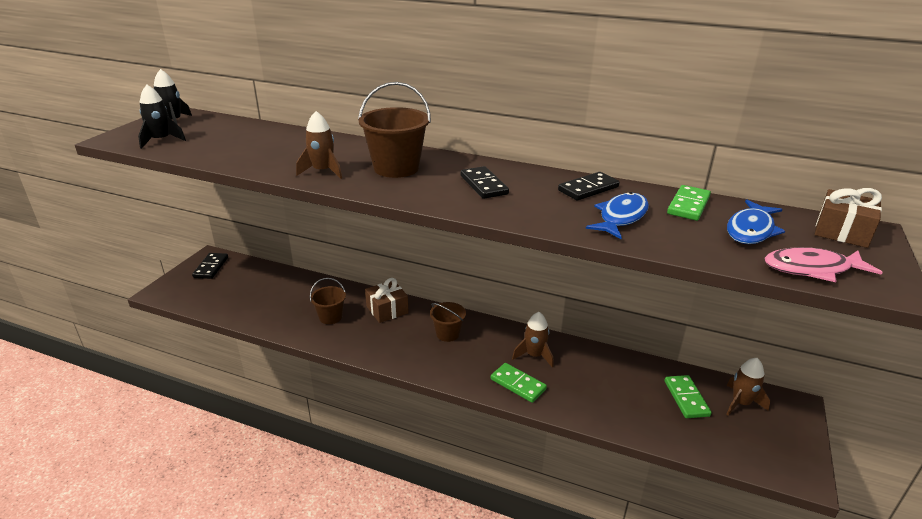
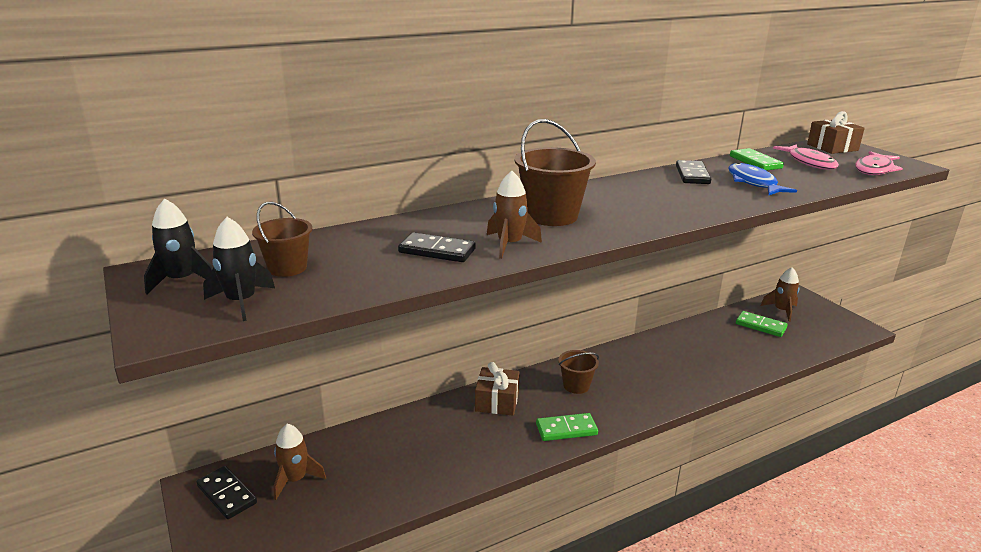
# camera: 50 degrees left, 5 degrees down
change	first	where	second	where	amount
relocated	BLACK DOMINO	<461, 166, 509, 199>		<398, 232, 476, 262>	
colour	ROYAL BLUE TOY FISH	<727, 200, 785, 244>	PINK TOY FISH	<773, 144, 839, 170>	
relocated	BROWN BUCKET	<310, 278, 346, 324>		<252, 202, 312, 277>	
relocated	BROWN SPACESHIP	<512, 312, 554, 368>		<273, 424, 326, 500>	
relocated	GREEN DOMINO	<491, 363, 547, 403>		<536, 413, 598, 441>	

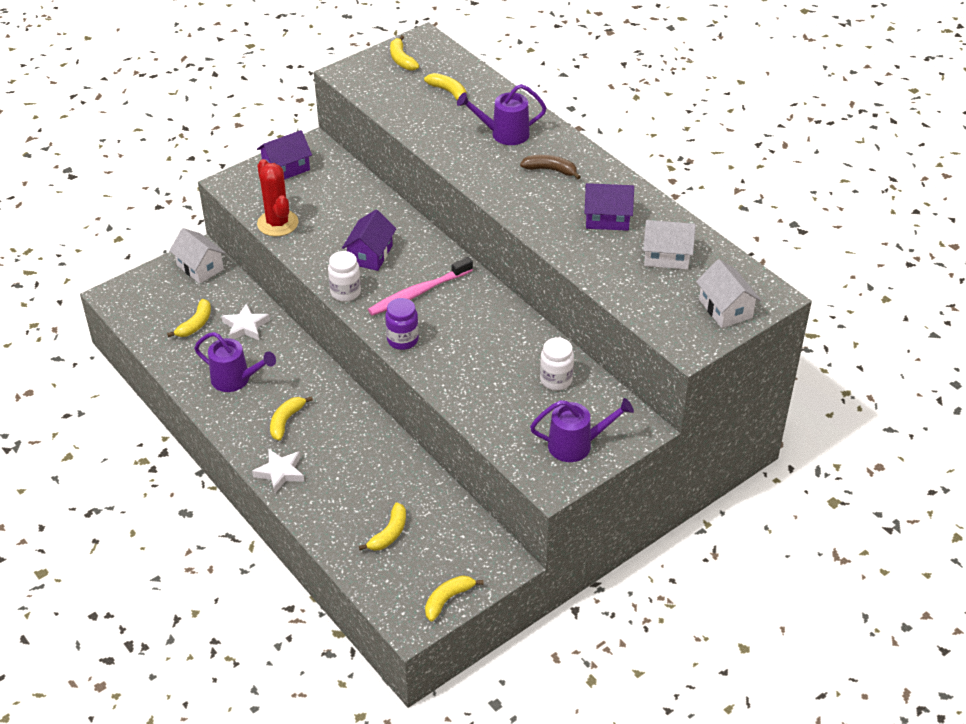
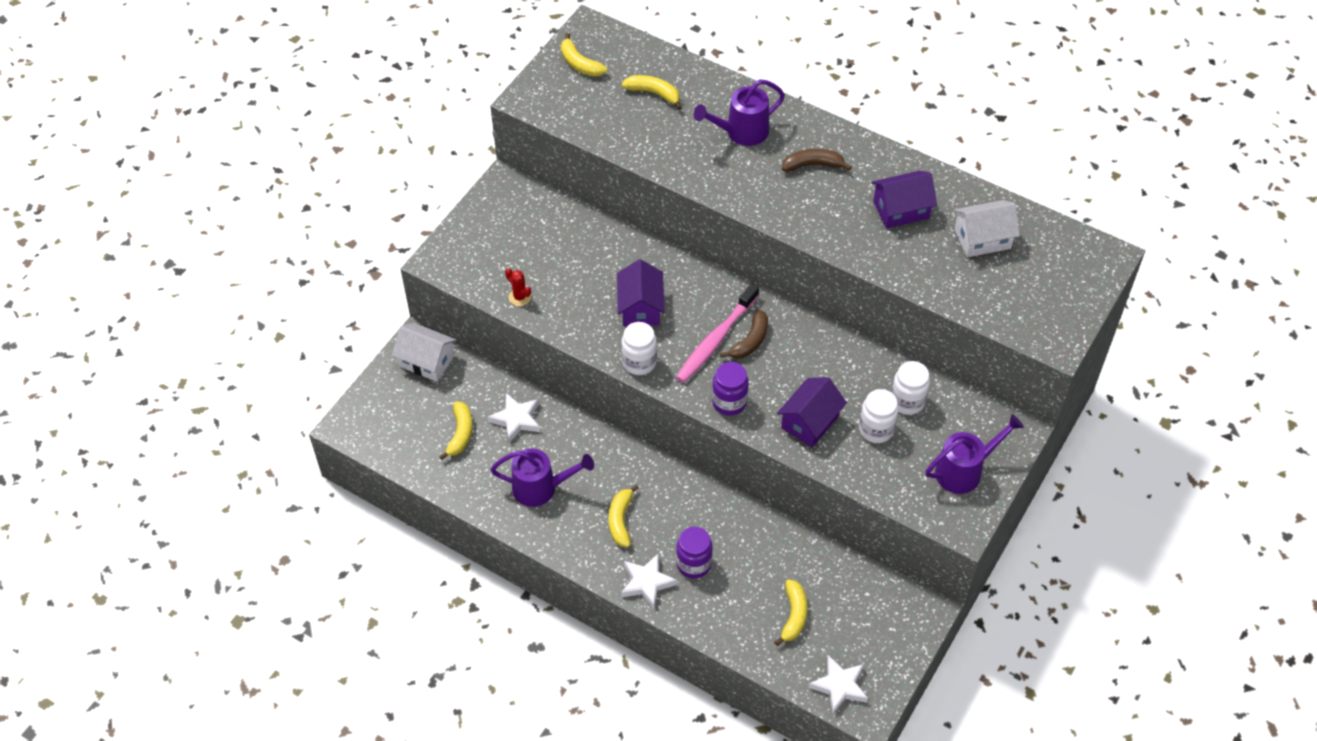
# camera: 20 degrees left, 10 degrees up
change	first	where	second	where	amount
relocated	ROYAL PURPLE HOUSE	<257, 130, 312, 180>		<777, 377, 847, 447>	
size	RED CACTUS	<257, 159, 298, 236>		<505, 268, 531, 306>	x0.48
missing	PURE WHITE HOUSE	<696, 259, 761, 328>			
missing	GOLDEN BANANA	<425, 575, 483, 622>			
appeared			BROWN BANANA	<720, 309, 768, 359>	
appeared			PURE WHITE JAR	<859, 389, 898, 443>	
appeared			ROYAL PURPLE JAR	<676, 527, 713, 579>	
appeared			PURE WHITE STAR	<809, 655, 868, 714>	

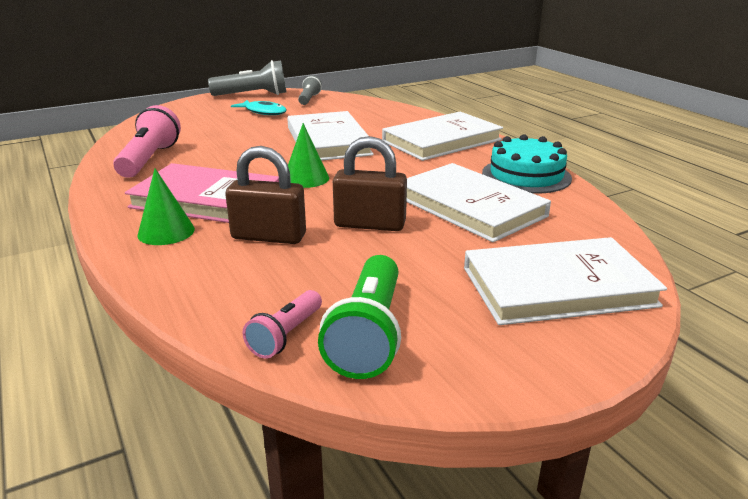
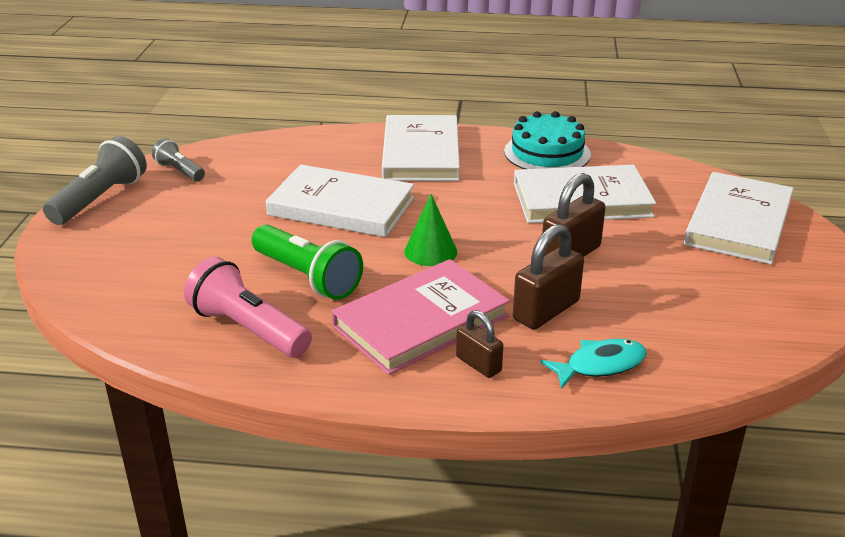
# camera: 55 degrees left, 5 degrees up
change	first	where	second	where	amount
relocated	AQUA TOY FISH	<231, 100, 287, 115>		<540, 339, 647, 389>	
exchanged	GREEN SOLID CONE	<137, 168, 195, 245>	BROWN SMALL LOCK	<456, 310, 503, 378>	
relocated	GREEN TORCH	<318, 255, 401, 379>		<252, 225, 363, 300>	
missing	PINK TORCH	<243, 290, 322, 358>			

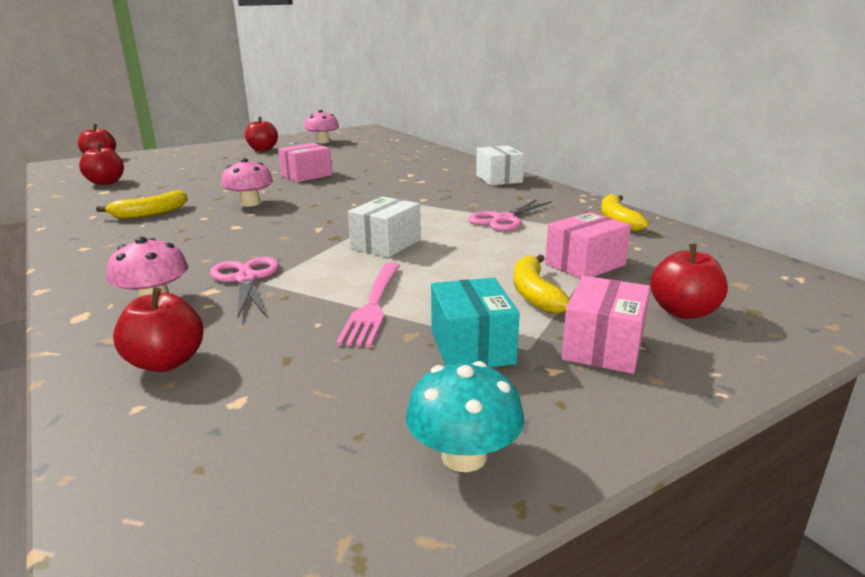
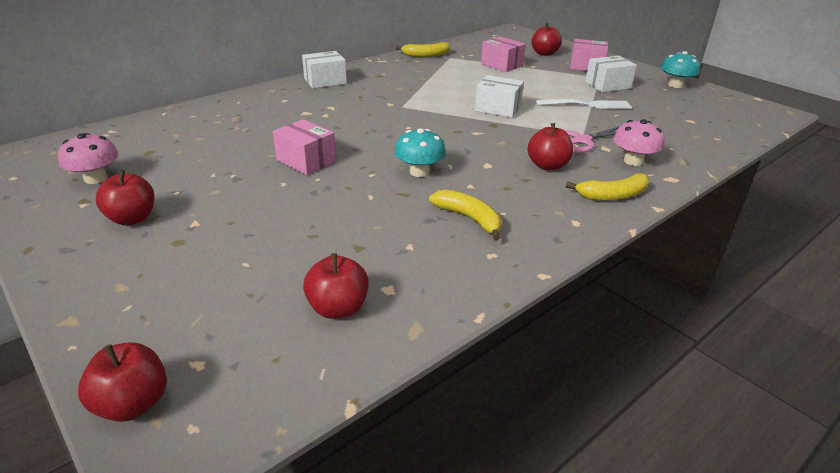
# camera: 100 degrees left, 10 degrees up
change	first	where	second	where	amount
colour	PINK FUNGUS	<221, 158, 273, 207>	AQUA FUNGUS	<394, 128, 446, 177>	
missing	PINK SHEARS	<468, 199, 552, 231>			
relocated	GOLDEN BANANA	<513, 254, 570, 314>		<566, 173, 649, 201>	
colour	PINK DINNER FORK	<336, 262, 400, 347>	PURE WHITE DINNER FORK	<535, 99, 632, 109>	
colour	AQUA BOX	<431, 278, 520, 367>	PURE WHITE BOX	<585, 56, 637, 92>	
relocated	RED APPLE FRUIT	<113, 287, 204, 372>		<527, 123, 573, 171>	

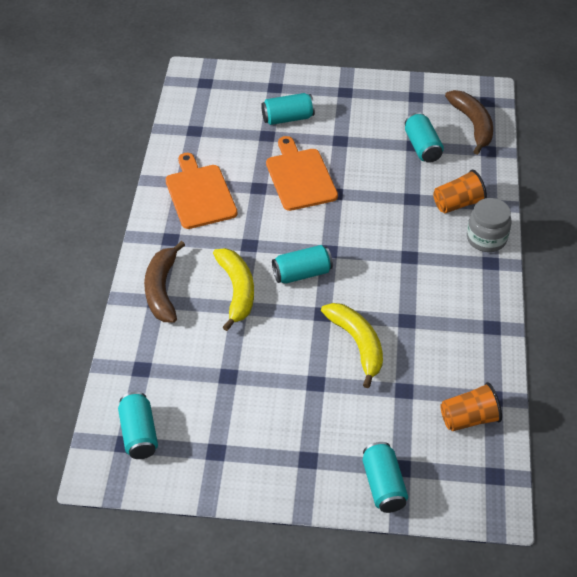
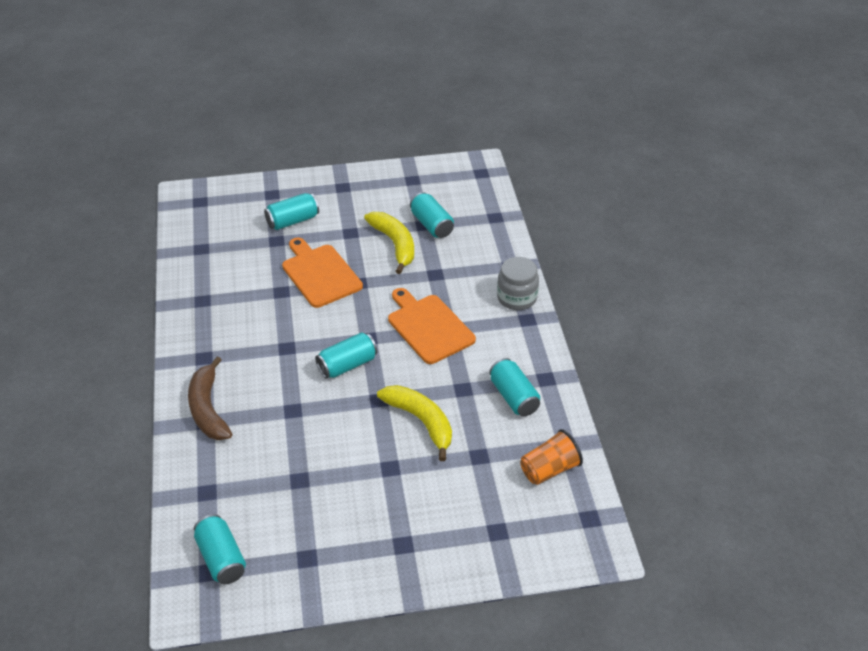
# camera: 15 degrees left, 5 degrees down
change	first	where	second	where	amount
missing	BROWN BANANA	<445, 90, 493, 155>			
relocated	ORANGE-COLOURED CHOPPING BOARD	<166, 153, 238, 229>		<388, 288, 476, 364>	
missing	ORANGE-COLOURED BEAKER	<433, 170, 487, 213>			
relocated	GOLDEN BANANA	<213, 248, 254, 331>		<364, 212, 414, 274>	
relocated	AQUA CAN	<362, 442, 408, 513>		<489, 358, 540, 416>	

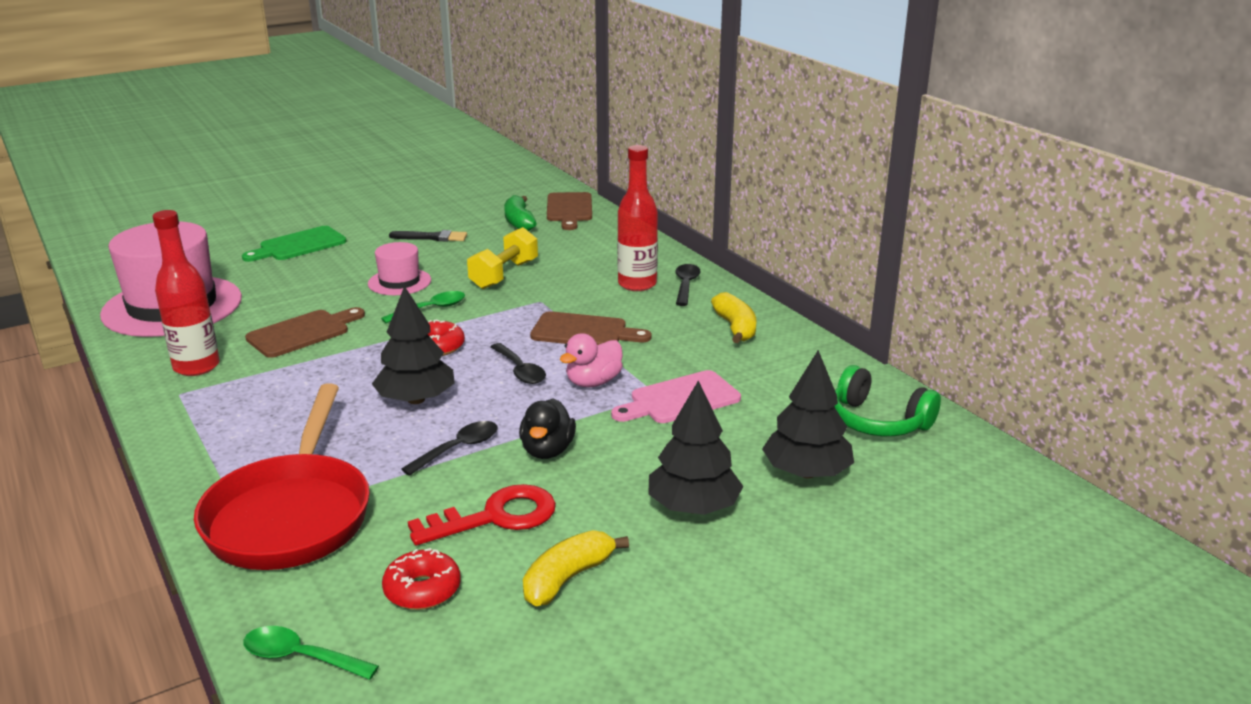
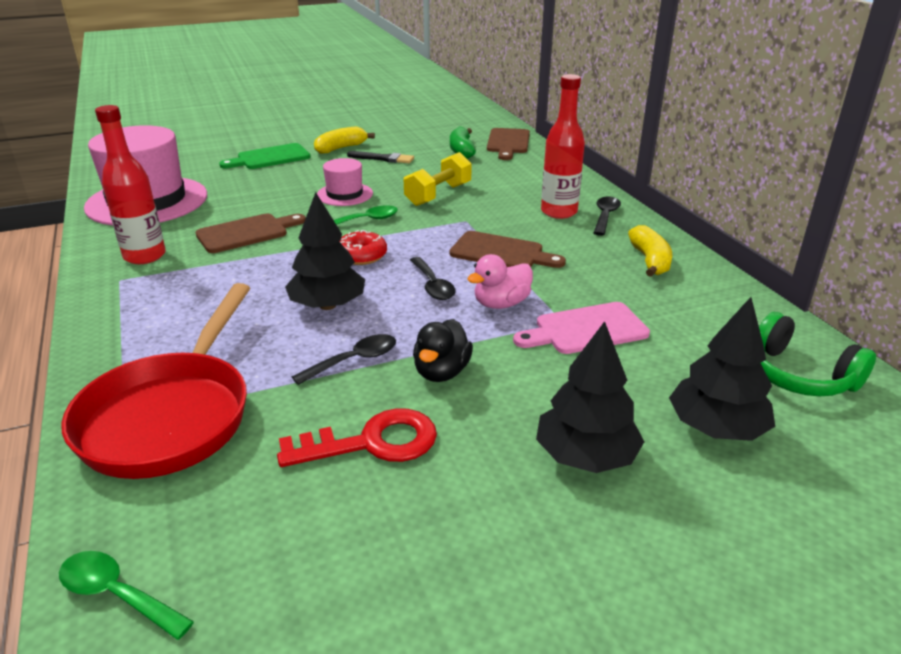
# camera: 10 degrees right, 5 degrees up
change	first	where	second	where	amount
relocated	GOLDEN BANANA	<523, 530, 629, 606>		<314, 126, 375, 154>	
missing	RED DONUT	<382, 548, 461, 610>			

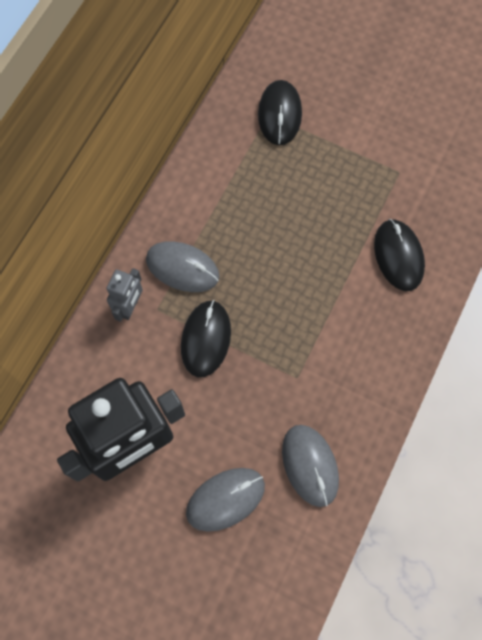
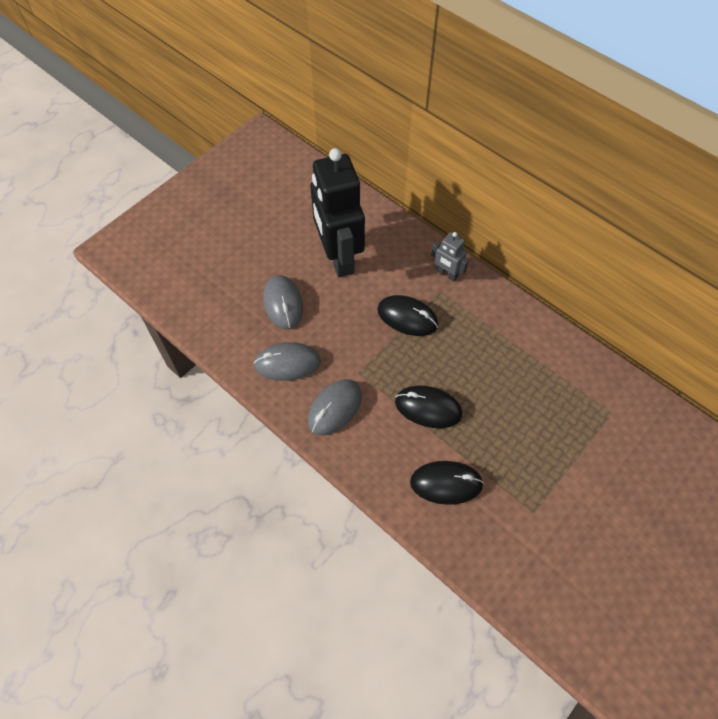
# camera: 105 degrees right, 10 degrees down
change	first	where	second	where	amount
relocated	BLACK PC MOUSE	<258, 80, 302, 145>		<395, 386, 462, 428>	
relocated	ASH-GREY PC MOUSE	<146, 241, 219, 292>		<308, 379, 362, 436>	

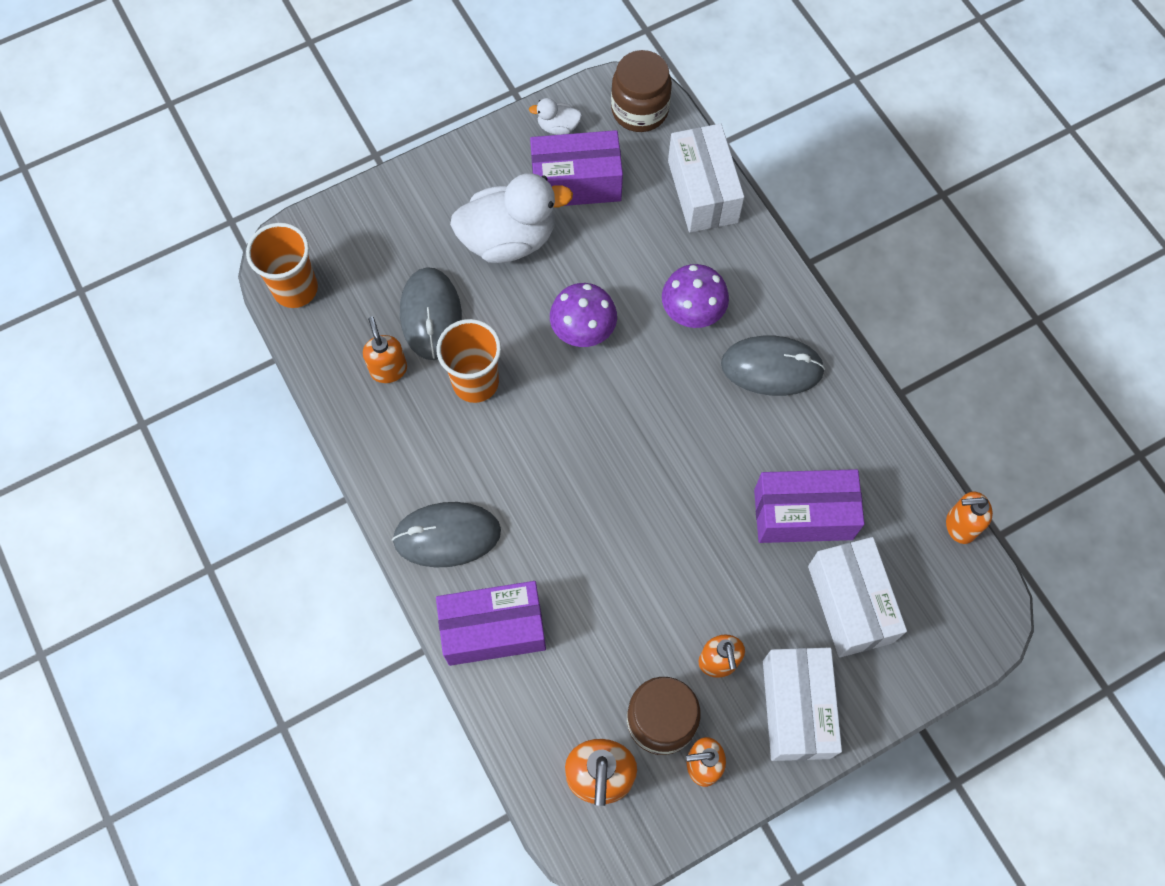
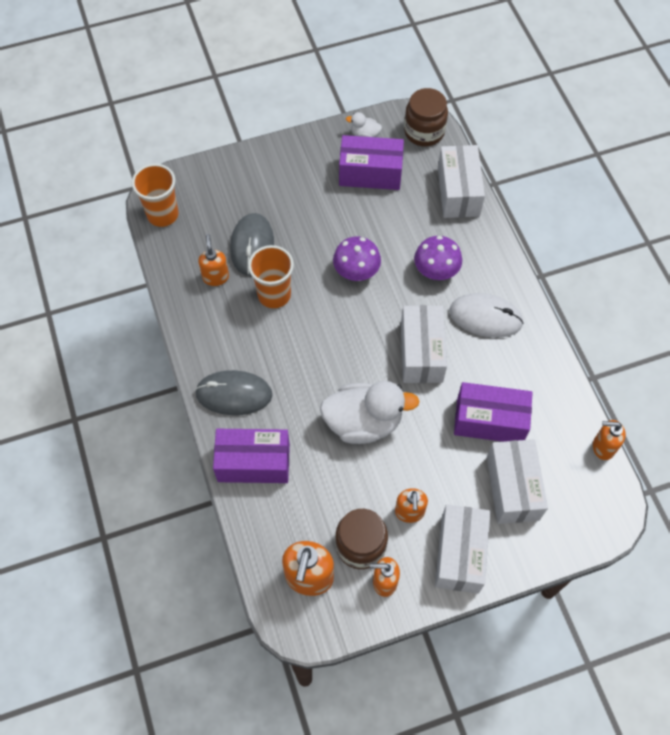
# camera: 10 degrees right, 5 degrees down
change	first	where	second	where	amount
relocated	PURE WHITE RUBBER DUCK	<450, 173, 573, 263>		<320, 381, 419, 444>	
colour	ASH-GREY PC MOUSE	<721, 336, 825, 396>	PURE WHITE PC MOUSE	<450, 293, 524, 338>	
appeared			PURE WHITE BOX	<401, 305, 447, 383>	

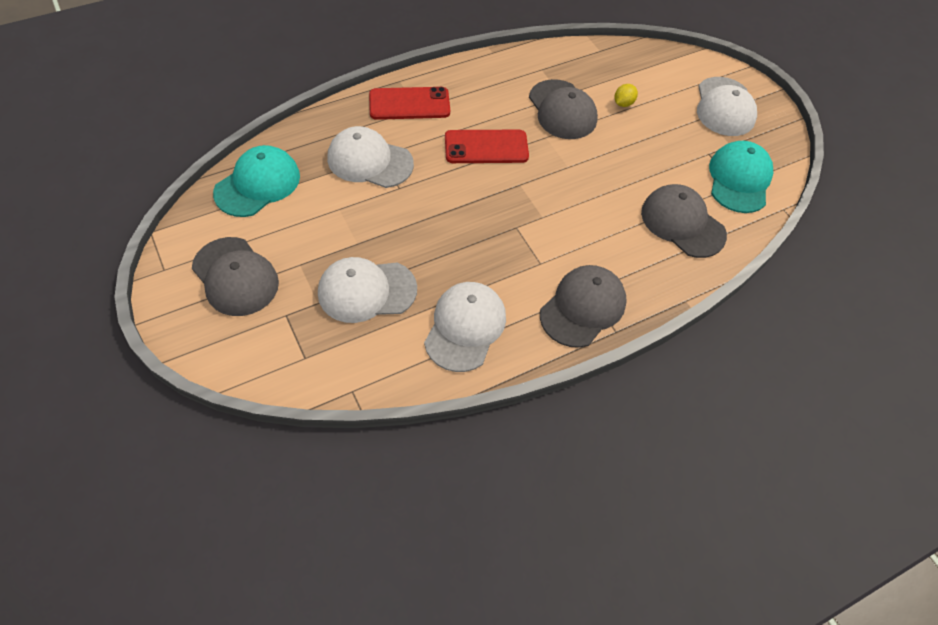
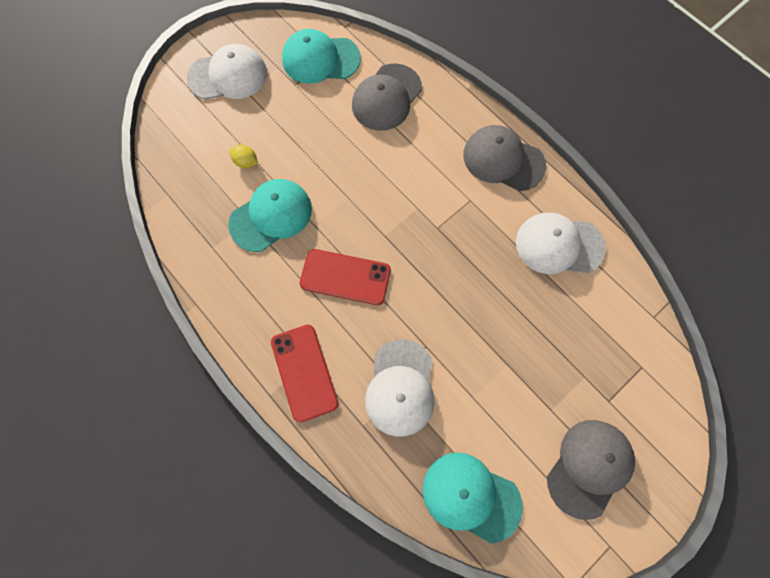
# camera: 100 degrees left, 15 degrees up
change	first	where	second	where	amount
colour	ASH-GREY CAP	<529, 79, 598, 139>	AQUA CAP	<228, 179, 312, 252>	
spun	RED SMARTPHONE	<445, 130, 529, 163>		<300, 249, 391, 305>	60 degrees counterclockwise
missing	PURE WHITE CAP	<318, 257, 417, 323>			

